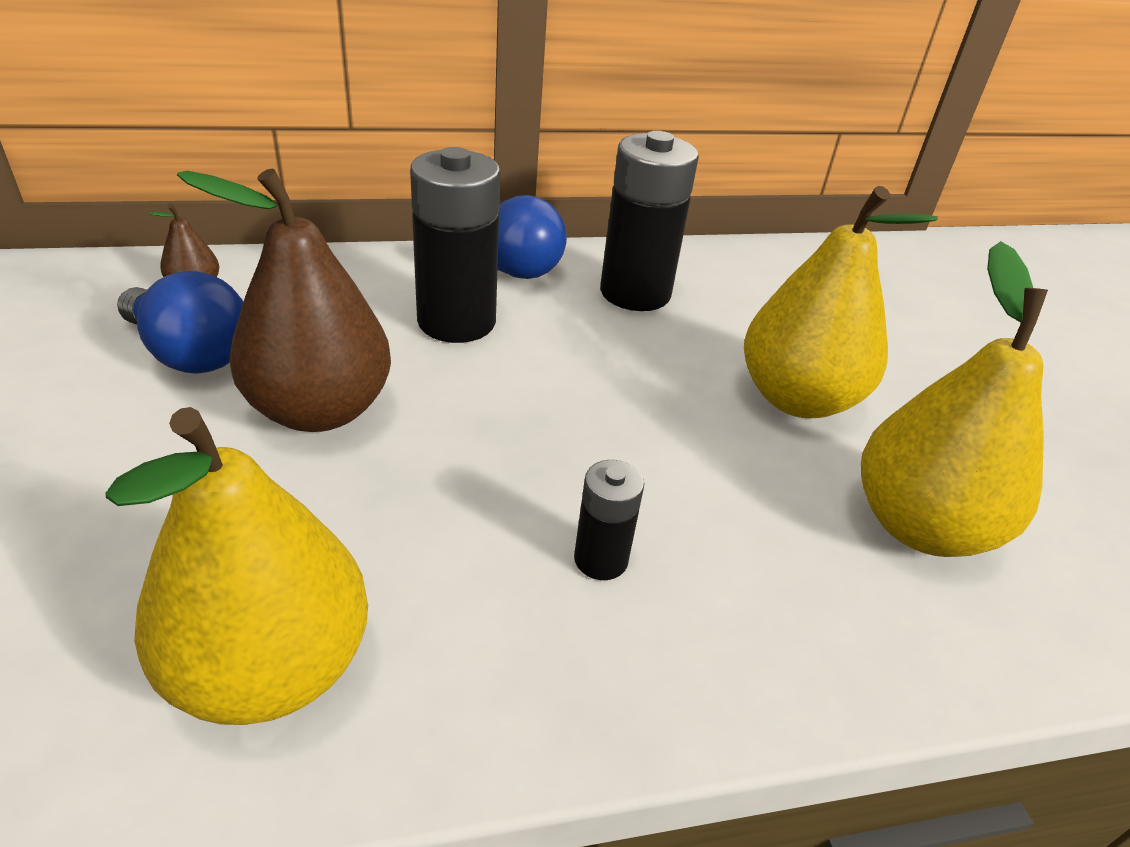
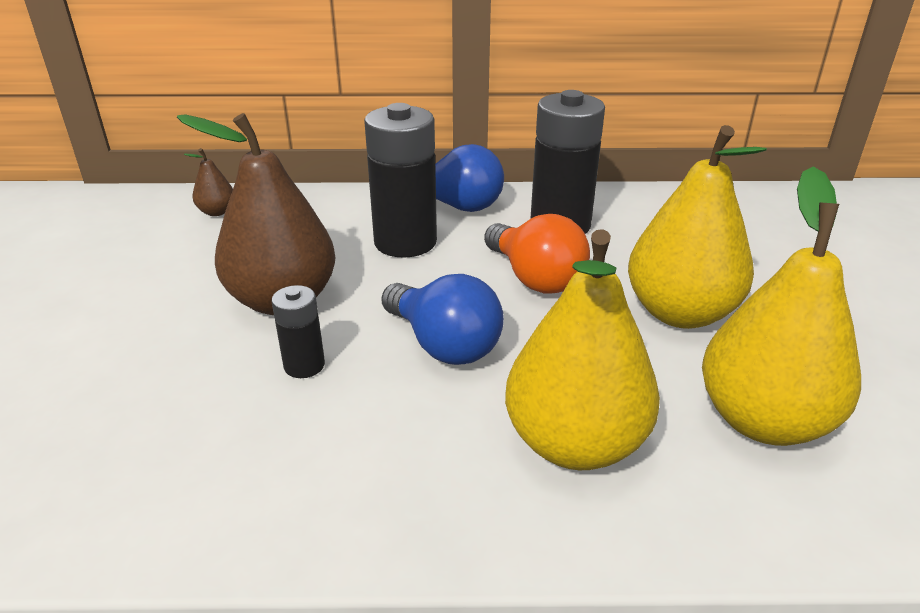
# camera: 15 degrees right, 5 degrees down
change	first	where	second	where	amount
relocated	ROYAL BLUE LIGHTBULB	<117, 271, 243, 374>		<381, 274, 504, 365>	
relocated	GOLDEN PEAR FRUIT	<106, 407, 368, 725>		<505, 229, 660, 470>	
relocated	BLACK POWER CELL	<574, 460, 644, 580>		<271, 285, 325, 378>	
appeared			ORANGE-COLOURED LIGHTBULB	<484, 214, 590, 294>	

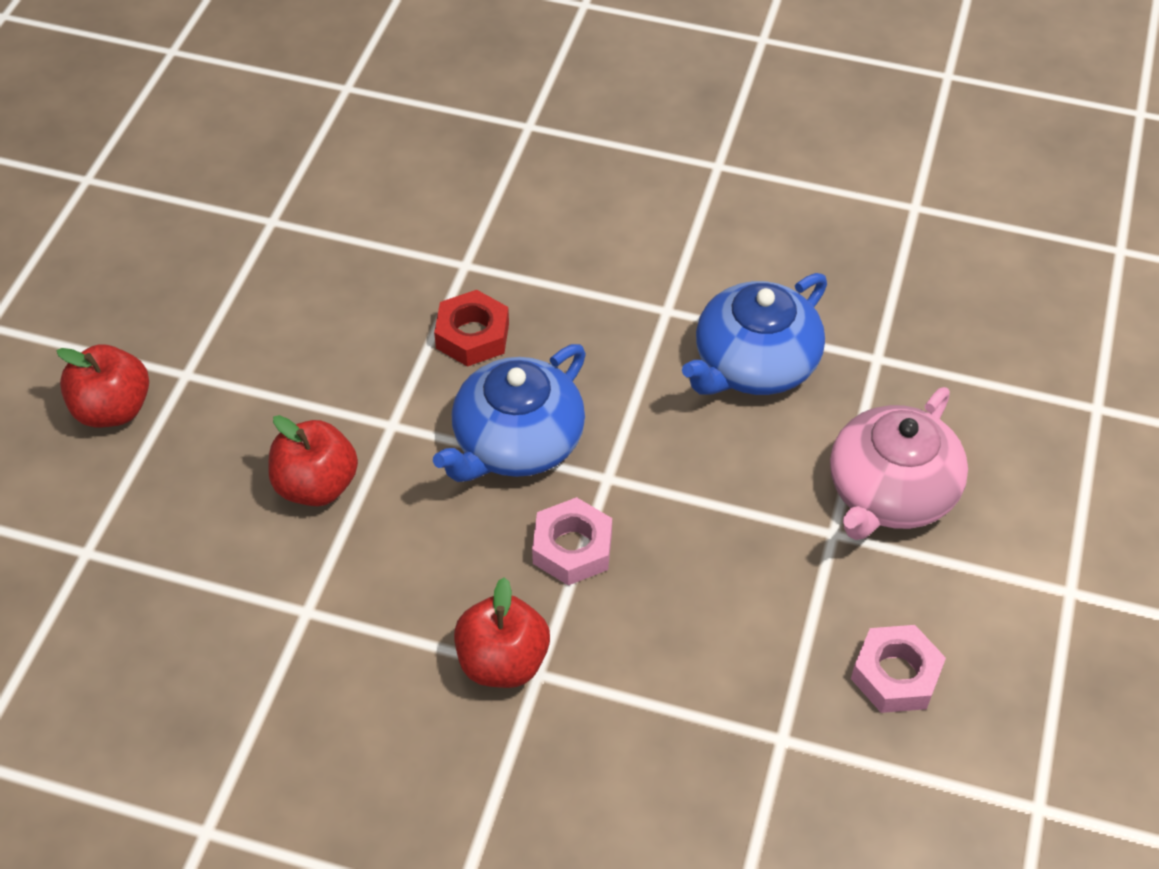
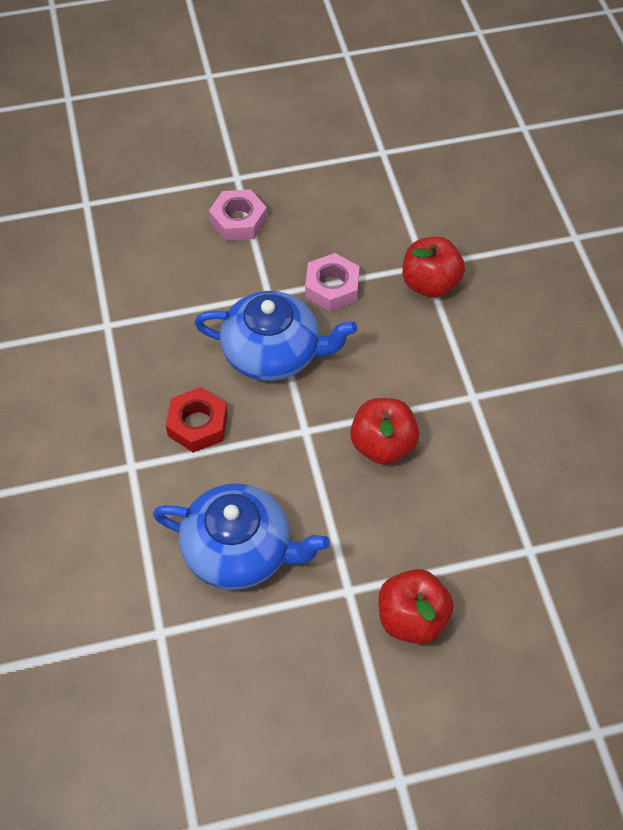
# camera: 120 degrees left, 5 degrees up
change	first	where	second	where	amount
relocated	ROYAL BLUE TEAPOT	<682, 273, 827, 395>		<153, 483, 330, 590>	
missing	PINK TEAPOT	<830, 387, 968, 540>			
relocated	PINK NUT	<851, 625, 946, 713>		<209, 189, 267, 241>	

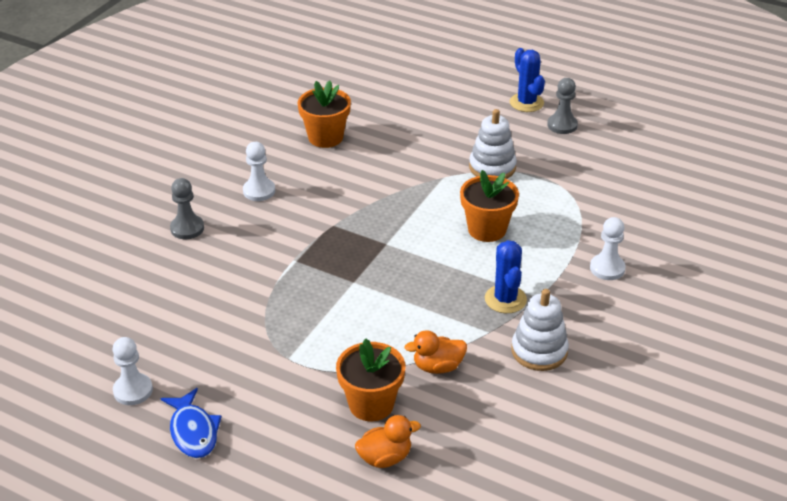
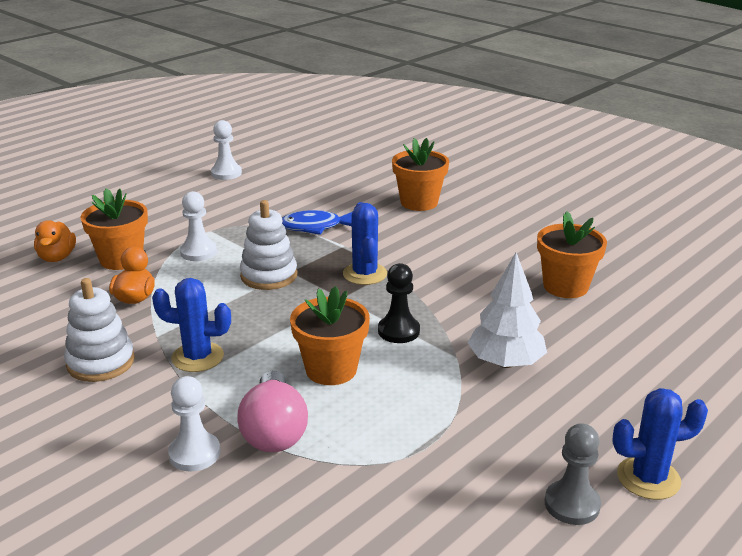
# camera: 105 degrees right, 10 degrees down
change	first	where	second	where	amount
relocated	PURE WHITE STACKING TOY	<469, 109, 517, 179>		<240, 200, 297, 290>	
relocated	PURE WHITE GAME PAWN	<243, 142, 275, 201>		<180, 191, 217, 261>	
exchanged	ASH-GREY GAME PAWN	<170, 178, 204, 239>	ORANGE-COLOURED PLANT POT	<392, 138, 449, 211>	
relocated	ROYAL BLUE TOY FISH	<160, 388, 222, 458>		<282, 210, 352, 235>	
appeared			ROYAL BLUE CACTUS	<343, 202, 387, 285>	
appeared			PURE WHITE TREE	<468, 253, 547, 368>	
appeared			BLACK GAME PAWN	<378, 263, 420, 343>	
appeared			PINK LIGHTBULB	<237, 371, 308, 452>	

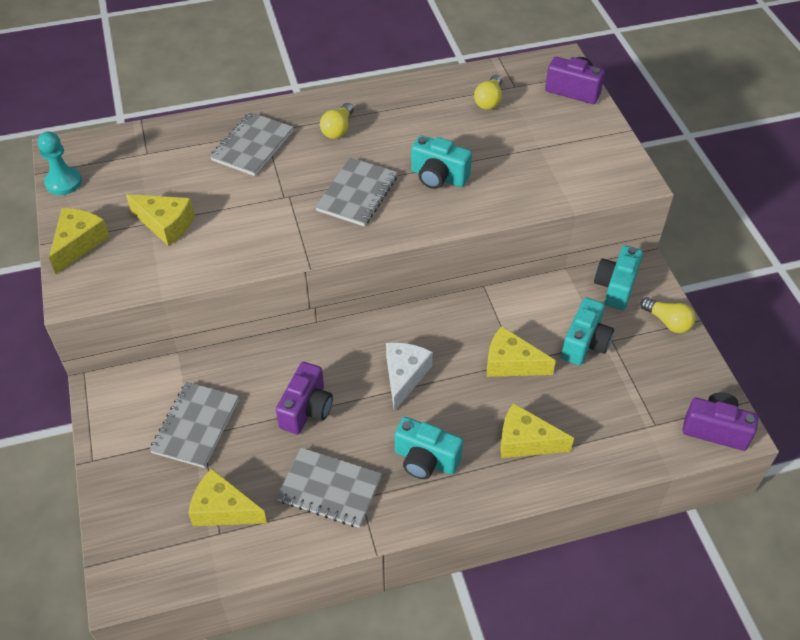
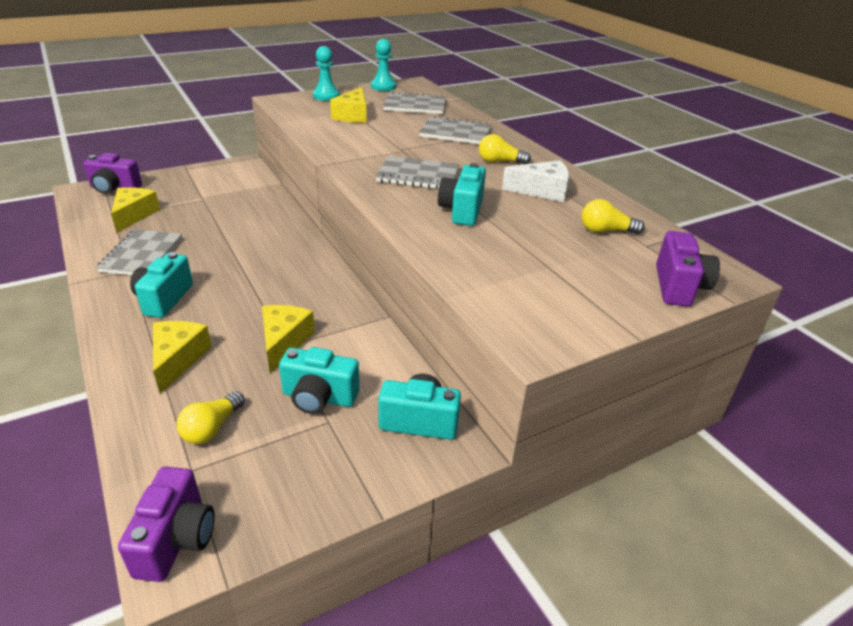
# camera: 75 degrees right, 15 degrees down
change	first	where	second	where	amount
exchanged	GOLDEN PIECE OF CHEESE	<49, 208, 110, 274>	AQUA GAME PAWN	<313, 46, 340, 101>	
relocated	GOLDEN LIGHTBULB	<640, 297, 695, 333>		<176, 391, 245, 444>	
relocated	PURE WHITE PIECE OF CHEESE	<386, 342, 433, 412>		<502, 160, 569, 202>	
relocated	ROYAL PURPLE CAMERA	<276, 362, 333, 434>		<83, 153, 142, 194>	
relocated	ASH-GREY EXERCISE BOOK	<150, 382, 239, 468>		<383, 92, 446, 114>	

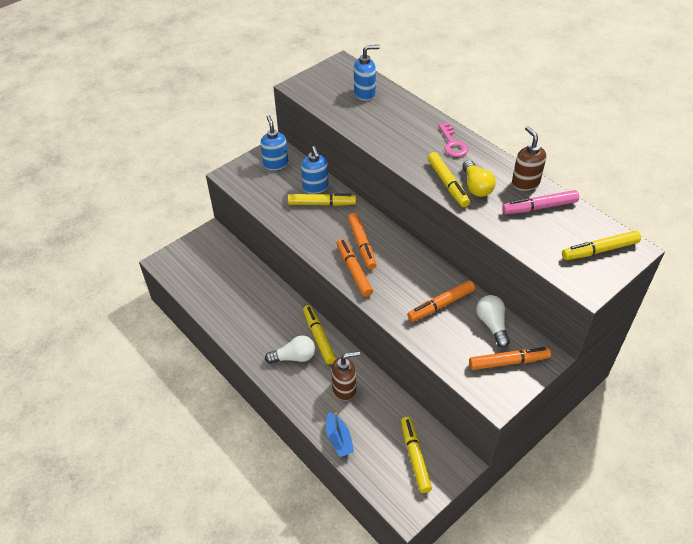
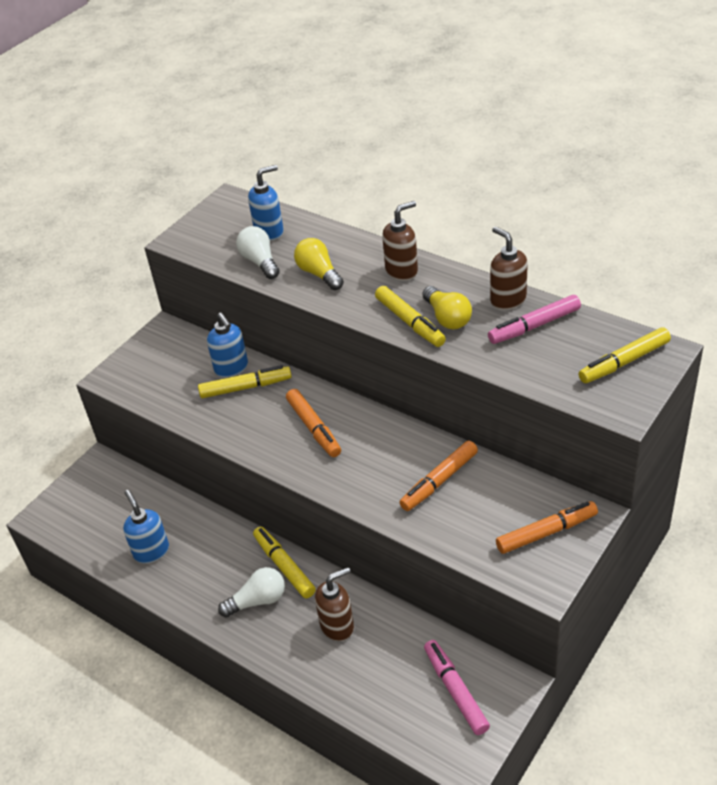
# camera: 10 degrees left, 5 degrees down
change	first	where	second	where	amount
relocated	ROYAL BLUE SOAP PUMP	<261, 115, 288, 170>		<123, 490, 169, 564>	
exchanged	PINK LATCHKEY	<438, 123, 468, 157>	BROWN SOAP PUMP	<382, 201, 418, 281>	
missing	ORANGE-COLOURED FELT PEN	<337, 239, 373, 297>			
relocated	PURE WHITE LIGHTBULB	<476, 295, 510, 348>		<236, 226, 280, 279>	
missing	ROYAL BLUE SAILBOAT	<326, 412, 354, 457>			
colour	GOLDEN FELT PEN	<401, 417, 432, 493>	PINK FELT PEN	<424, 640, 490, 735>	
appeared			GOLDEN LIGHTBULB	<294, 238, 344, 290>	

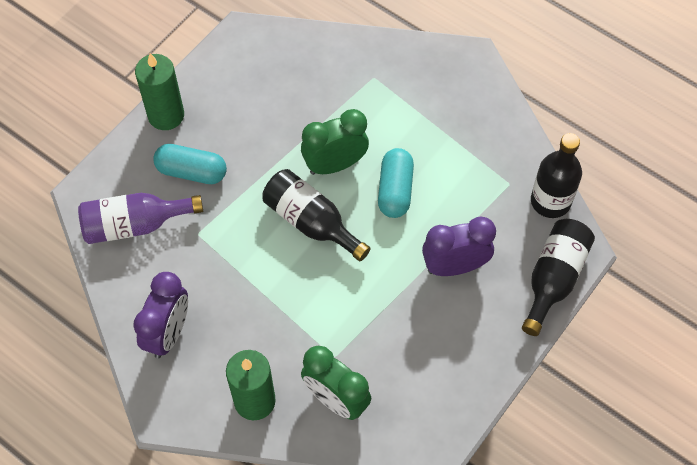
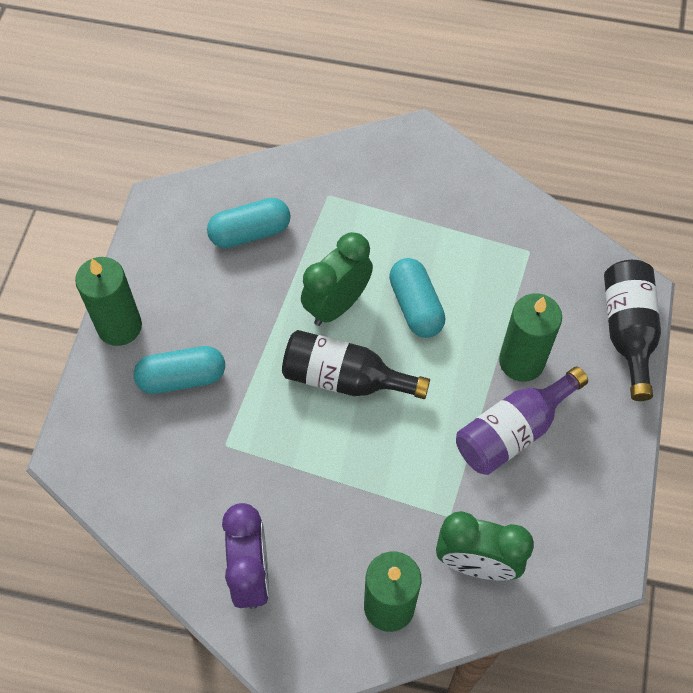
# camera: 25 degrees left, 0 degrees up
change	first	where	second	where	amount
missing	BLACK BOTTLE	<531, 133, 582, 218>			
relocated	ROYAL PURPLE BOTTLE	<78, 193, 203, 244>		<456, 367, 588, 475>	
exchanged	ROYAL PURPLE CLOCK	<422, 217, 496, 276>	GREEN WAX CANDLE	<499, 293, 562, 382>	
appeared			AQUA PILL SHAPE	<207, 198, 291, 248>	

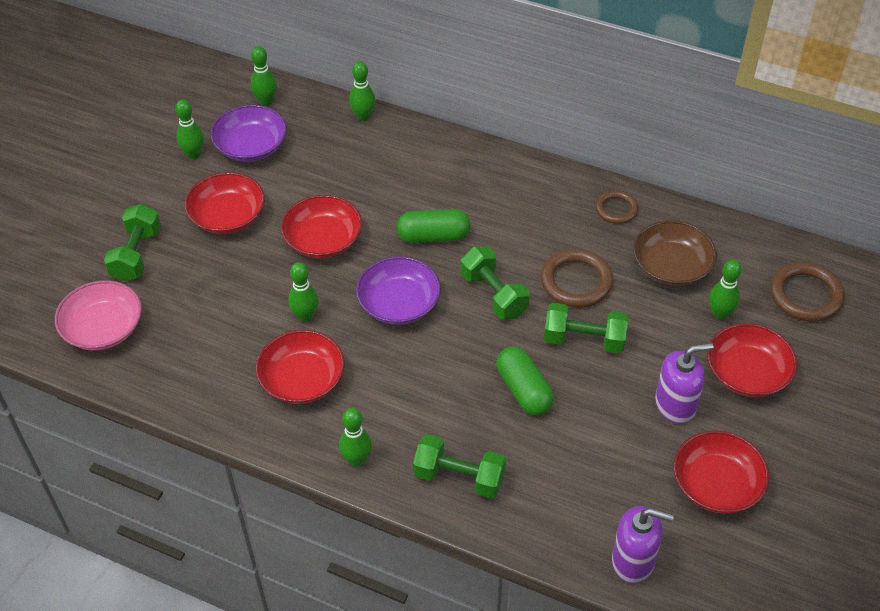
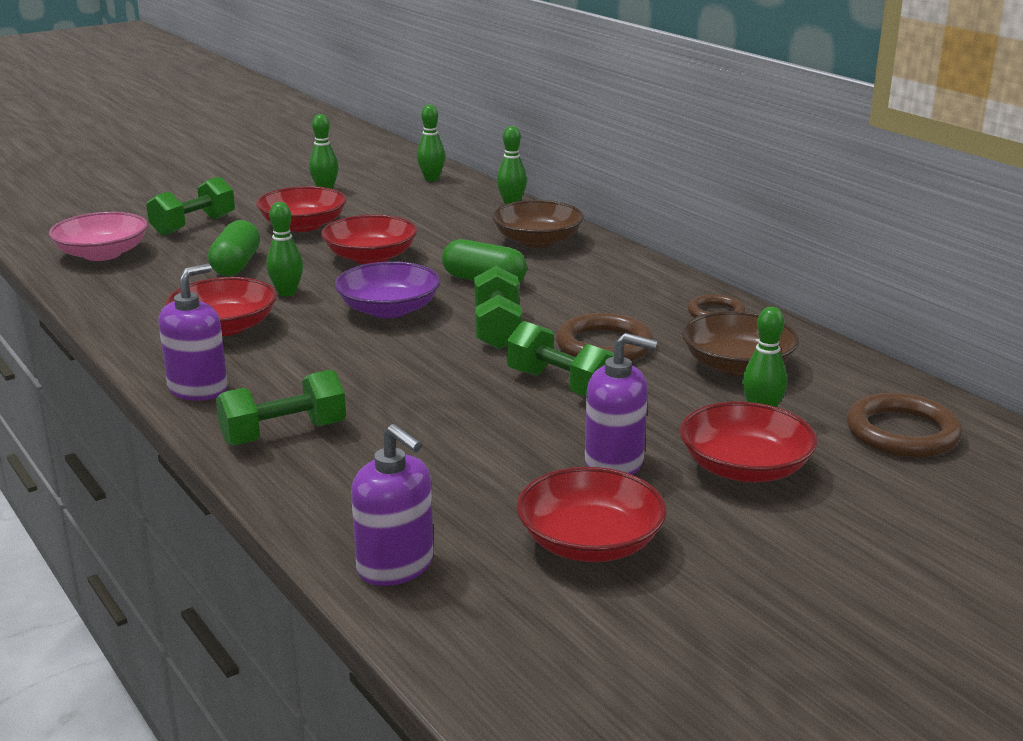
# camera: 30 degrees right, 25 degrees down
change	first	where	second	where	amount
missing	ROYAL PURPLE SERVING BOWL	<210, 105, 287, 162>			
relocated	GREEN PILL SHAPE	<496, 346, 554, 415>		<208, 220, 260, 276>	
exchanged	GREEN SKITTLE	<339, 408, 372, 466>	ROYAL PURPLE SOAP PUMP	<158, 263, 228, 401>	
spun	GREEN FREE WEIGHT	<413, 434, 506, 498>		<216, 370, 346, 446>	75 degrees counterclockwise
appeared			BROWN SERVING BOWL	<492, 200, 584, 248>	

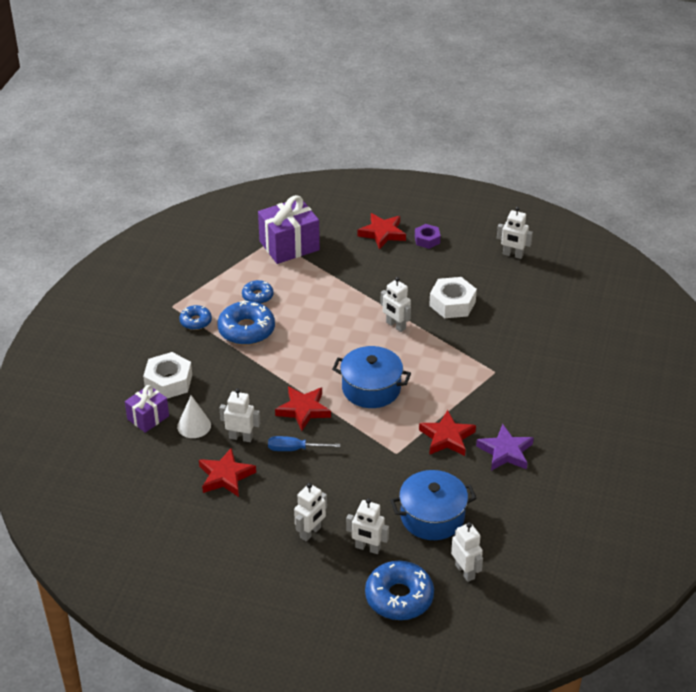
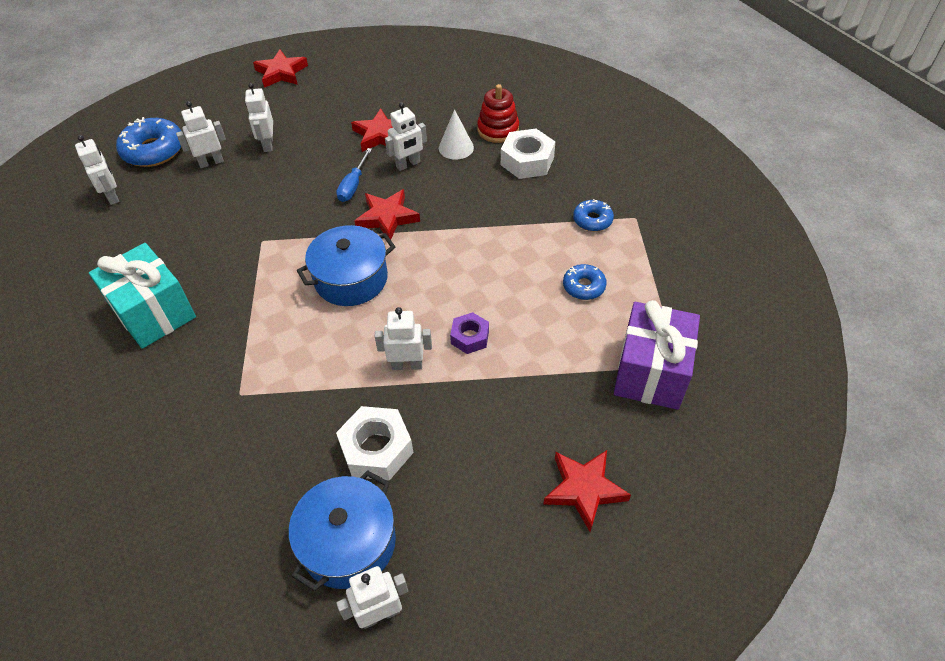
# camera: 135 degrees right, 10 degrees up
change	first	where	second	where	amount
relocated	ROYAL PURPLE NUT	<415, 224, 440, 249>		<450, 312, 489, 354>	
missing	ROYAL BLUE DONUT	<218, 300, 275, 345>			
exchanged	ROYAL PURPLE WRAPPED GIFT	<125, 385, 169, 433>	RED STACKING TOY	<477, 84, 519, 143>	
relocated	RED STAR	<419, 410, 476, 456>		<253, 50, 308, 88>	
exchanged	ROYAL PURPLE STAR	<476, 424, 534, 471>	AQUA WRAPPED GIFT	<89, 243, 196, 349>	
spun	ROYAL BLUE FLAT SCREWDRIVER	<268, 436, 340, 451>		<336, 148, 372, 202>	150 degrees clockwise
relocated	ROYAL BLUE COOKING POT	<390, 470, 477, 540>		<289, 470, 396, 591>	
spun	PURE WHITE ROBOT FIGURE	<451, 522, 483, 582>		<75, 135, 119, 205>	135 degrees counterclockwise

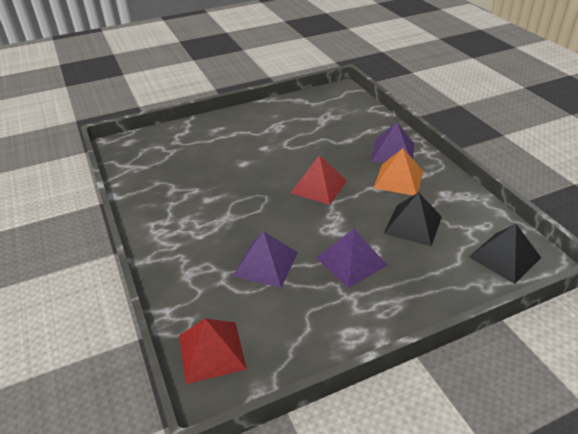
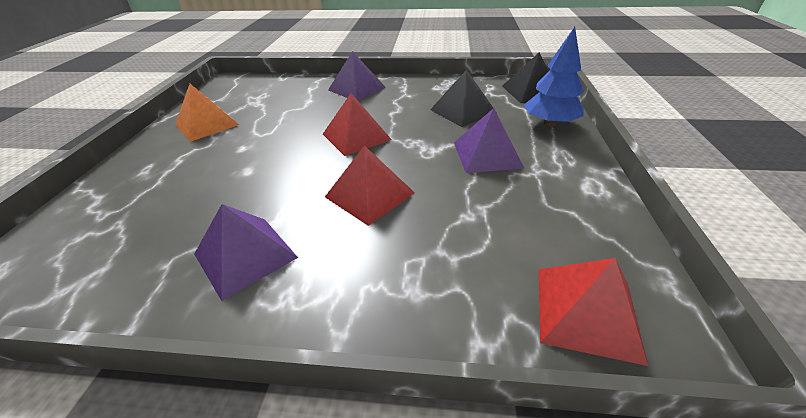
# camera: 60 degrees left, 0 degrees up
change	first	where	second	where	amount
relocated	ORANGE-COLOURED PYRAMID	<374, 148, 423, 195>		<175, 84, 239, 142>	
relocated	ROYAL PURPLE PYRAMID	<233, 231, 298, 288>		<194, 204, 298, 301>	
appeared			ROYAL BLUE TREE	<524, 27, 584, 127>	
appeared			RED PYRAMID	<325, 145, 415, 226>	

